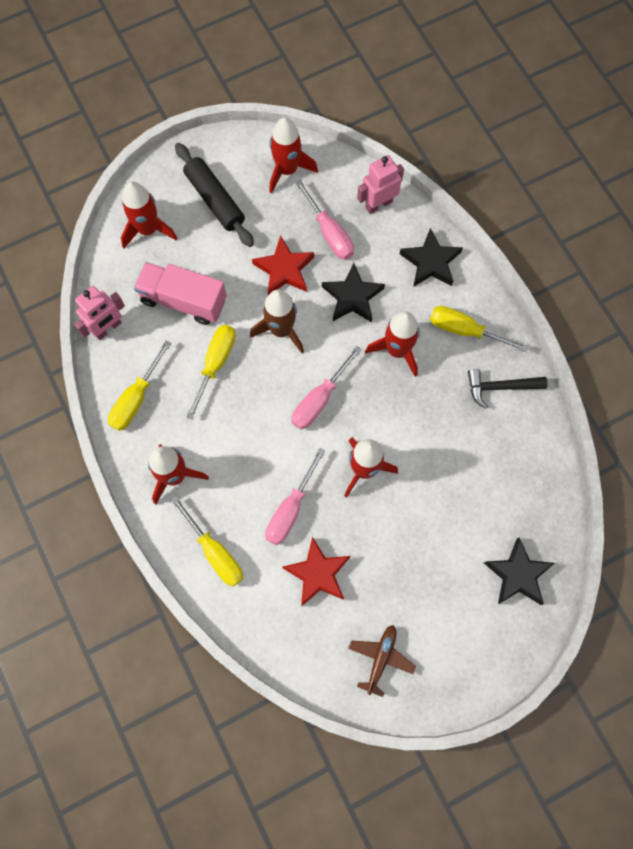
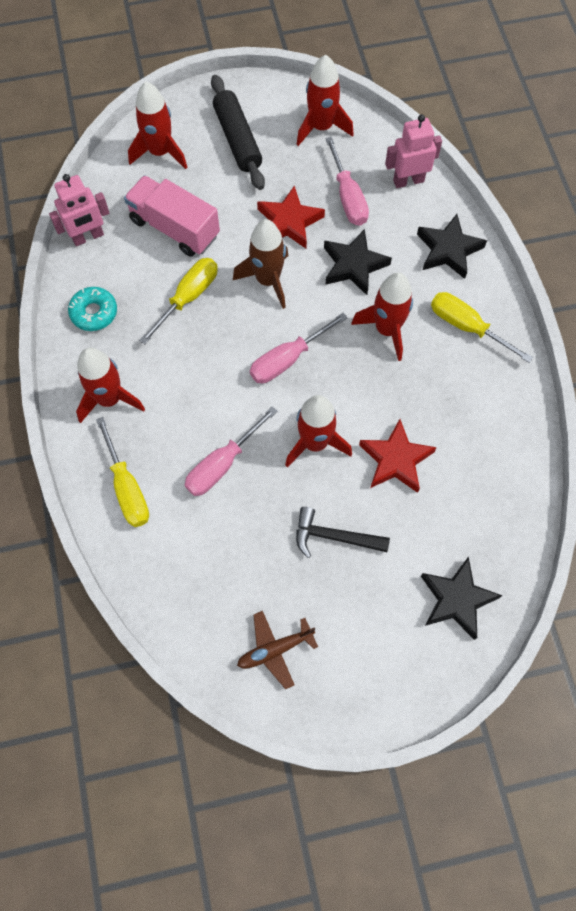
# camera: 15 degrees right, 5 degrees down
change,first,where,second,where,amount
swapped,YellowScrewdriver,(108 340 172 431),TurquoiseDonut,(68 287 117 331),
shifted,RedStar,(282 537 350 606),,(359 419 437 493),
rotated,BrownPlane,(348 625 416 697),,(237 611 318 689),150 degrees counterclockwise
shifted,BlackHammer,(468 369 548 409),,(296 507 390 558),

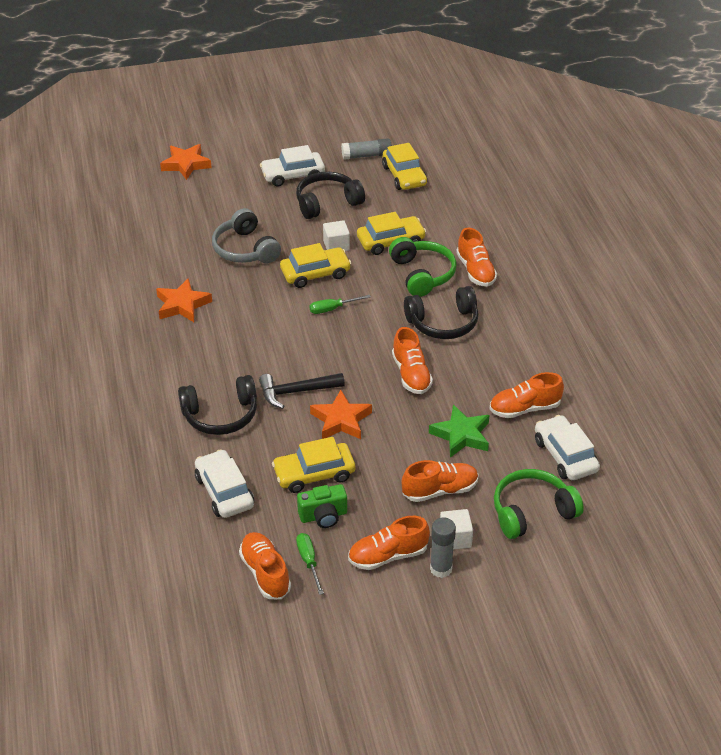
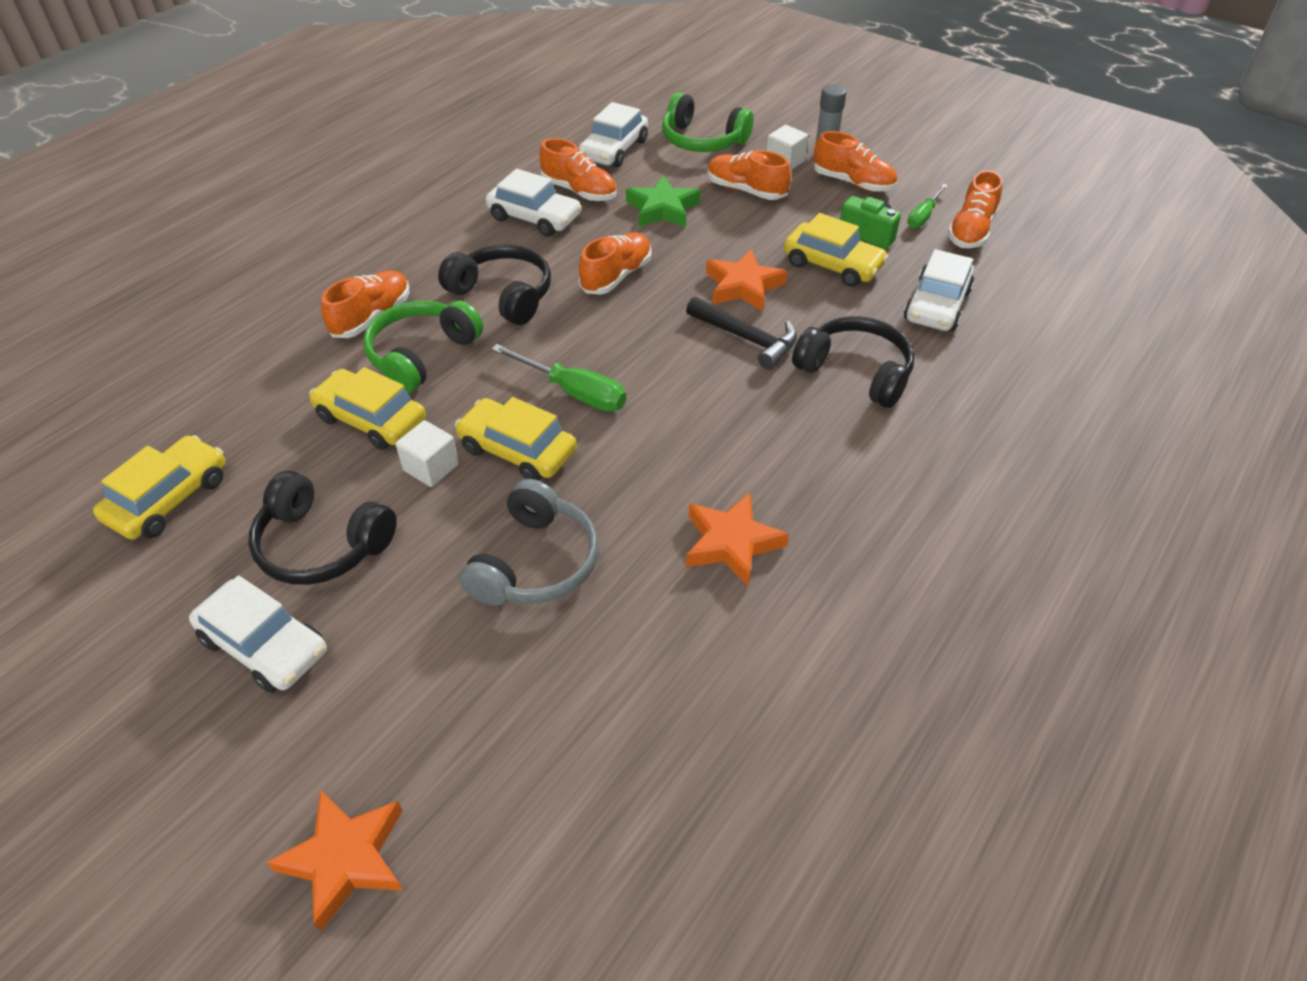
# camera: 130 degrees left, 5 degrees up
change,first,where,second,where,amount
scaled,GreenScrewdriver,(310 295 371 314),,(491 344 626 412),x1.54
gone,GreyGlueStick,(341 138 392 160),,,
new,,,WhiteCar,(485 169 582 237),

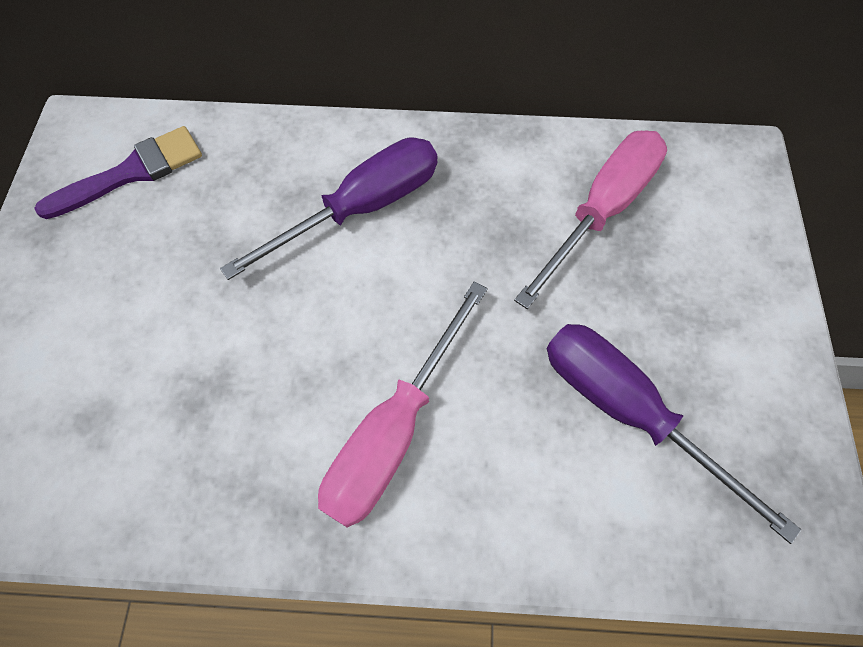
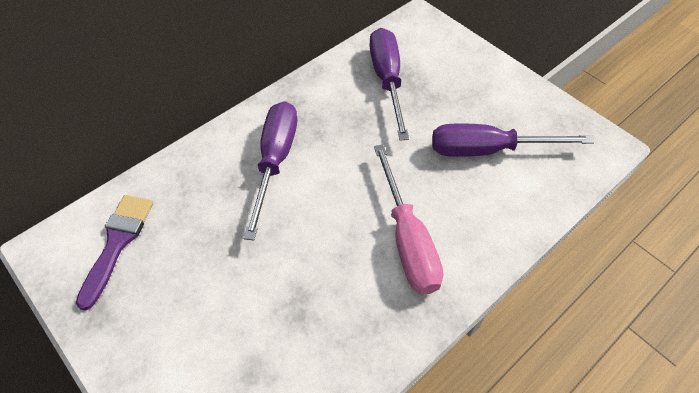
# camera: 45 degrees left, 10 degrees down
change,first,where,second,where,amount
repainted,PinkScrewdriver,(514 131 667 309),PurpleScrewdriver,(369 28 409 141),

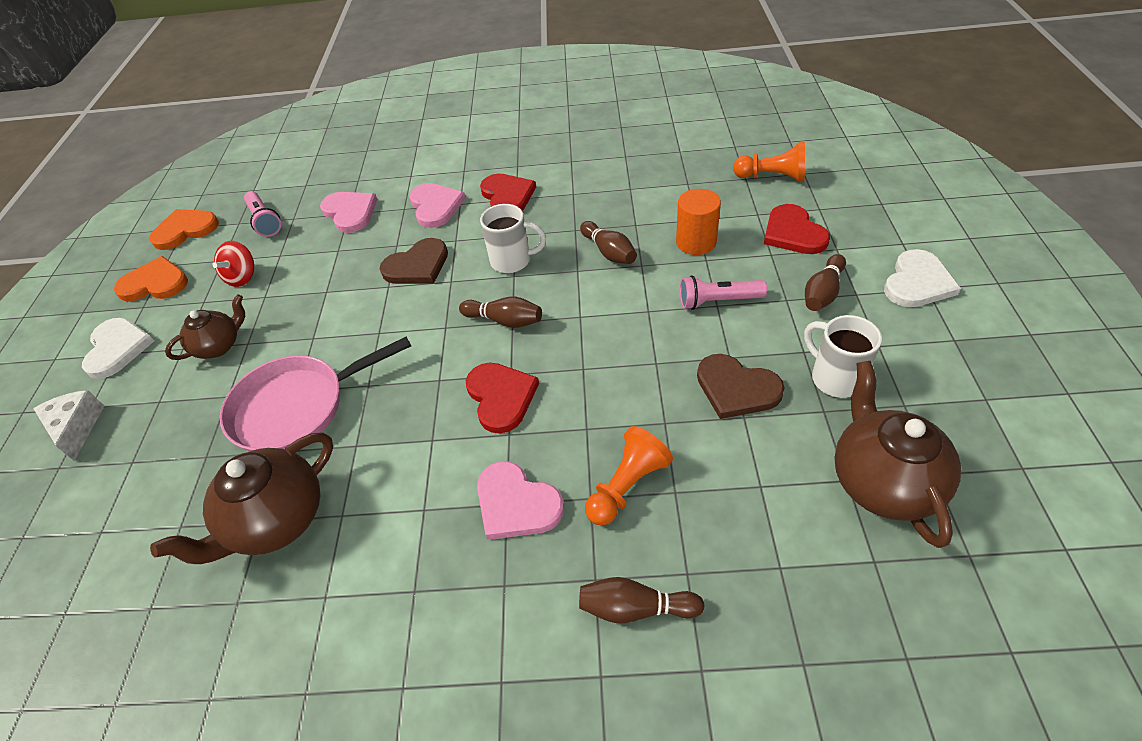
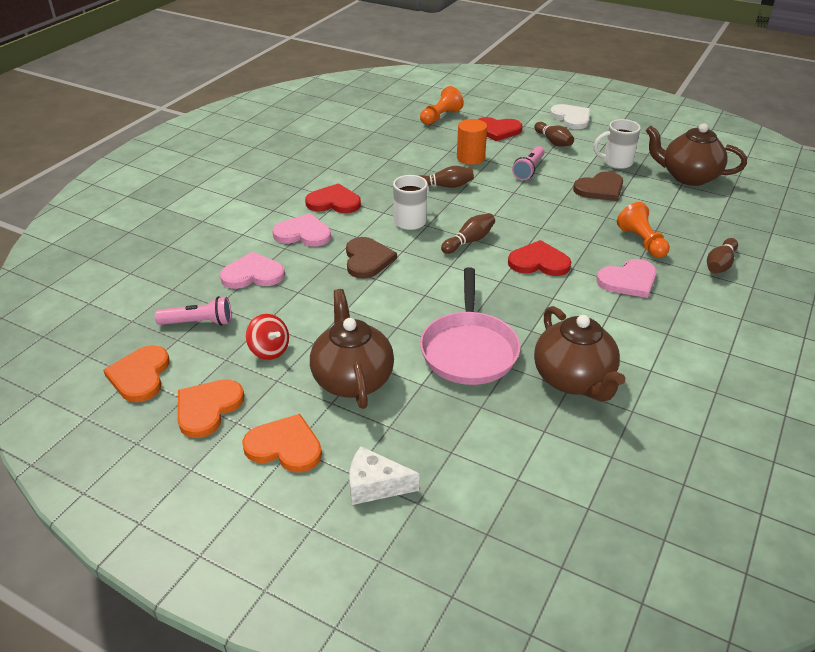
# camera: 65 degrees left, 10 degrees down
change,first,where,second,where,amount
repainted,WhiteHeart,(82 318 154 379),OrangeHeart,(242 414 322 473),
scaled,BrownTeapot,(165 294 245 360),,(310 289 394 409),x1.64

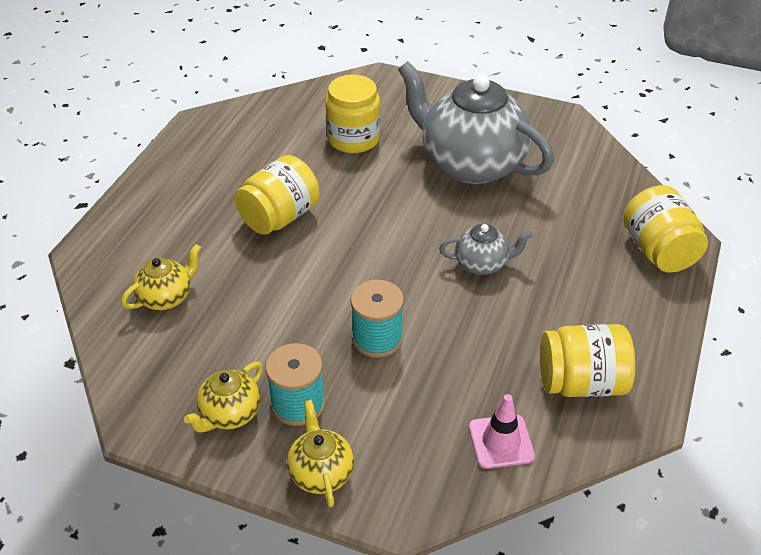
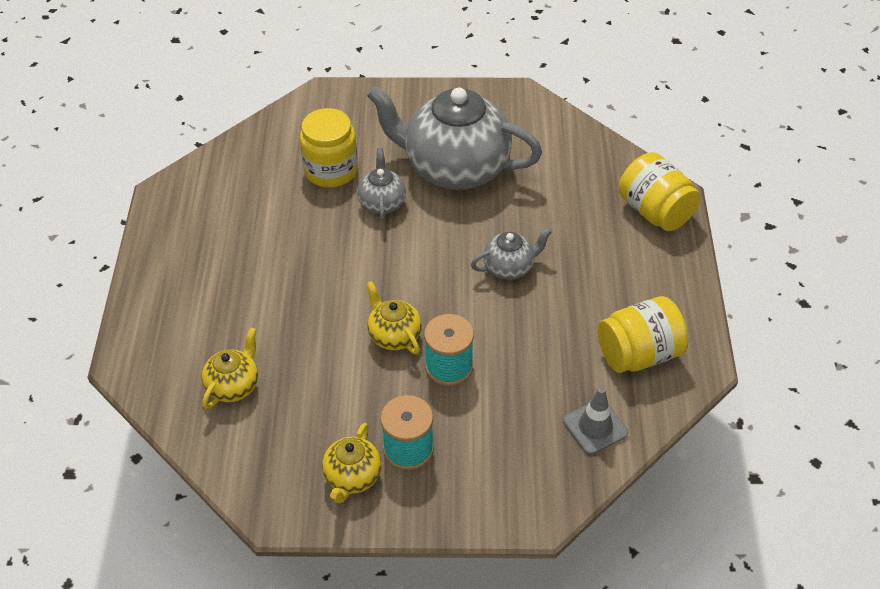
# camera: 20 degrees left, 5 degrees up
change,first,where,second,where,amount
gone,YellowJar,(234 155 320 235),,,
shifted,YellowTeapot,(287 400 354 507),,(366 281 422 354),
repainted,PinkTrafficCone,(469 394 535 469),GreyTrafficCone,(563 387 628 455),
new,,,GreyTeapot,(357 148 406 221),

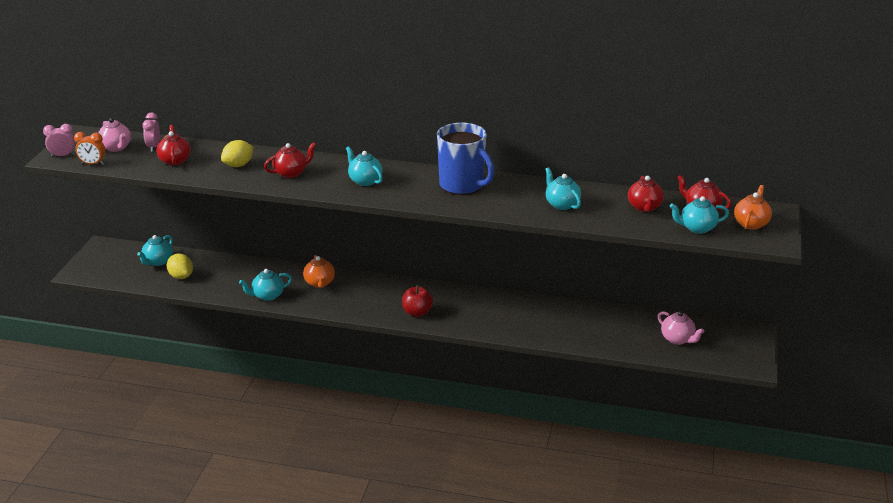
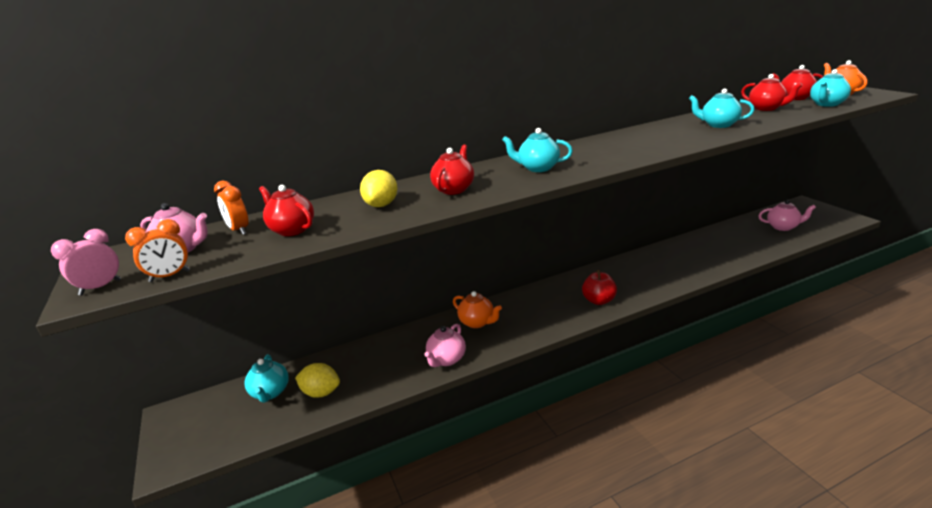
# camera: 35 degrees left, 5 degrees down
change,first,where,second,where,amount
repainted,PinkClock,(142 112 160 152),OrangeClock,(214 181 249 235),
repainted,TurquoiseTeapot,(239 269 292 301),PinkTeapot,(424 324 466 367),
gone,BlueMug,(437 123 494 195),,,

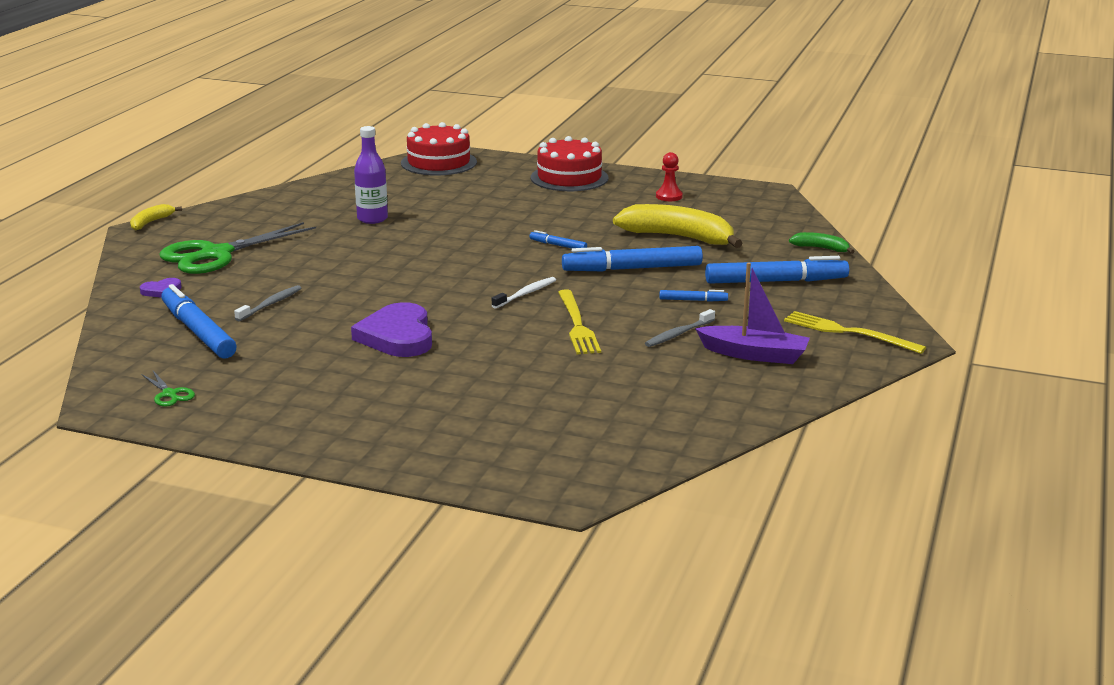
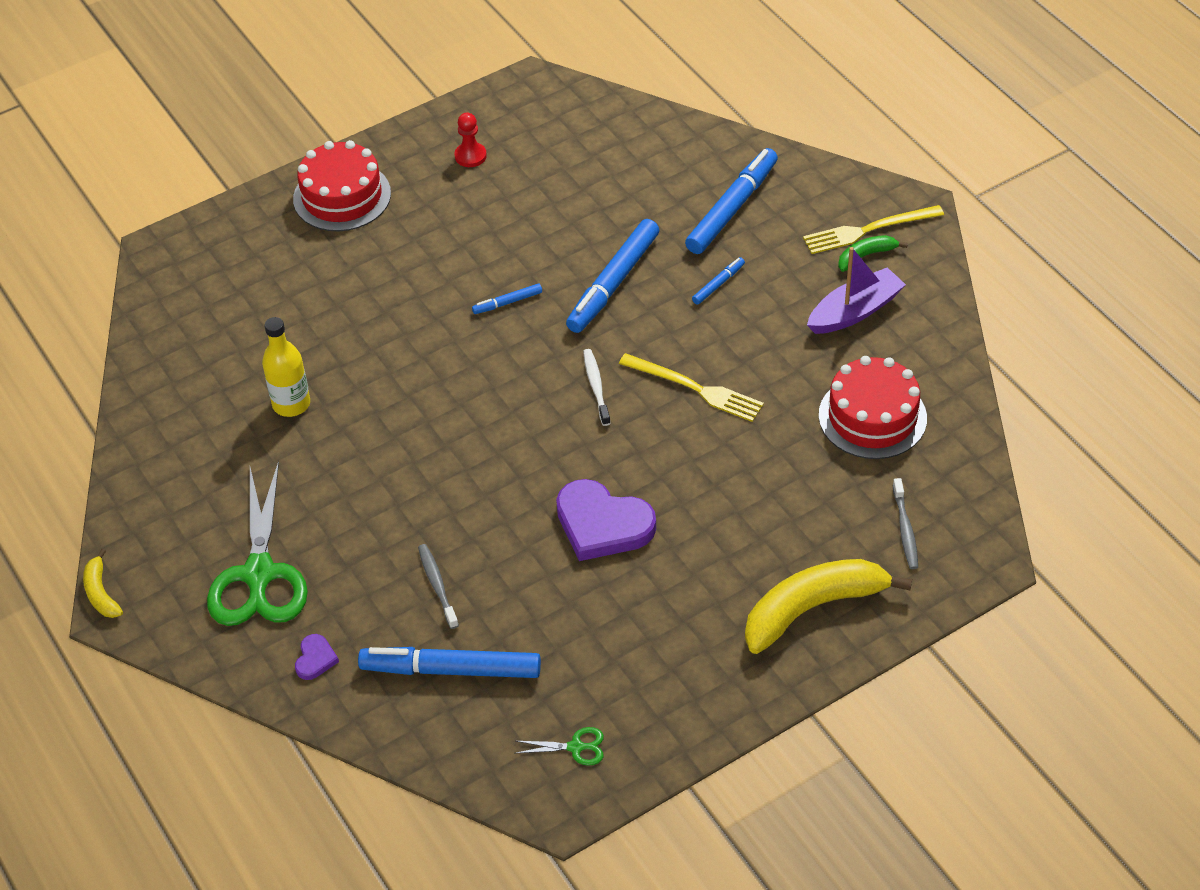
# camera: 50 degrees left, 25 degrees up
change,first,where,second,where,amount
repainted,PurpleBottle,(354 126 388 224),YellowBottle,(262 317 310 417),
shifted,RedCake,(401 122 477 176),,(819 356 927 459),
shifted,YellowBanana,(613 204 742 248),,(745 559 912 654),
shifted,GreyToothbrush,(645 309 715 347),,(893 478 918 569),
shifted,GreenBanana,(789 232 855 254),,(838 235 908 272),

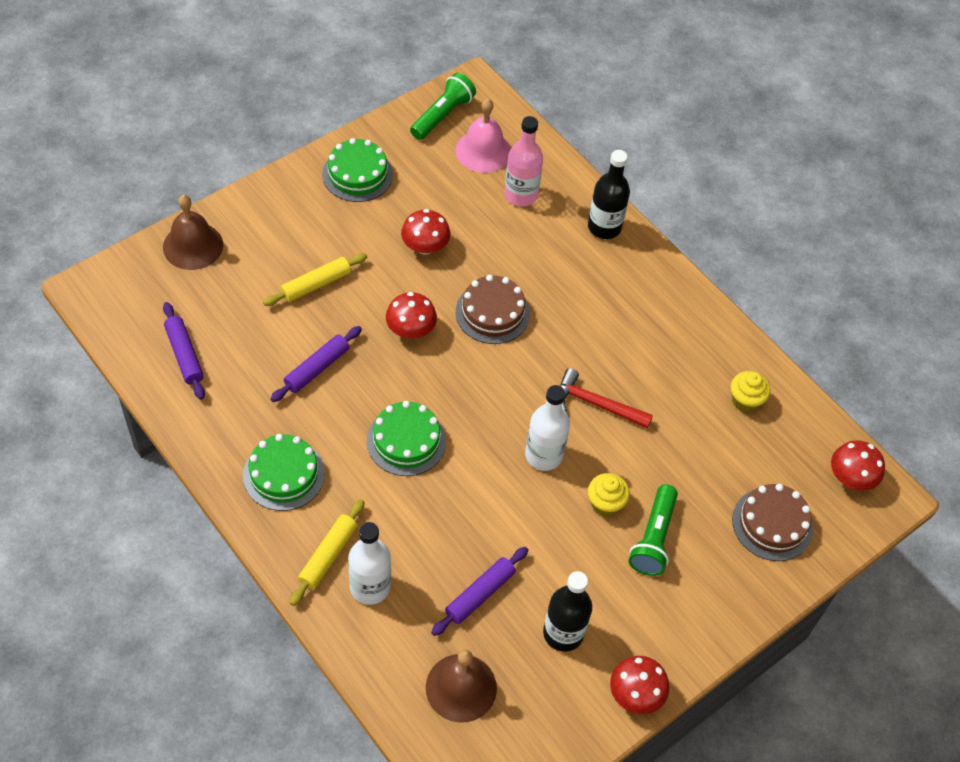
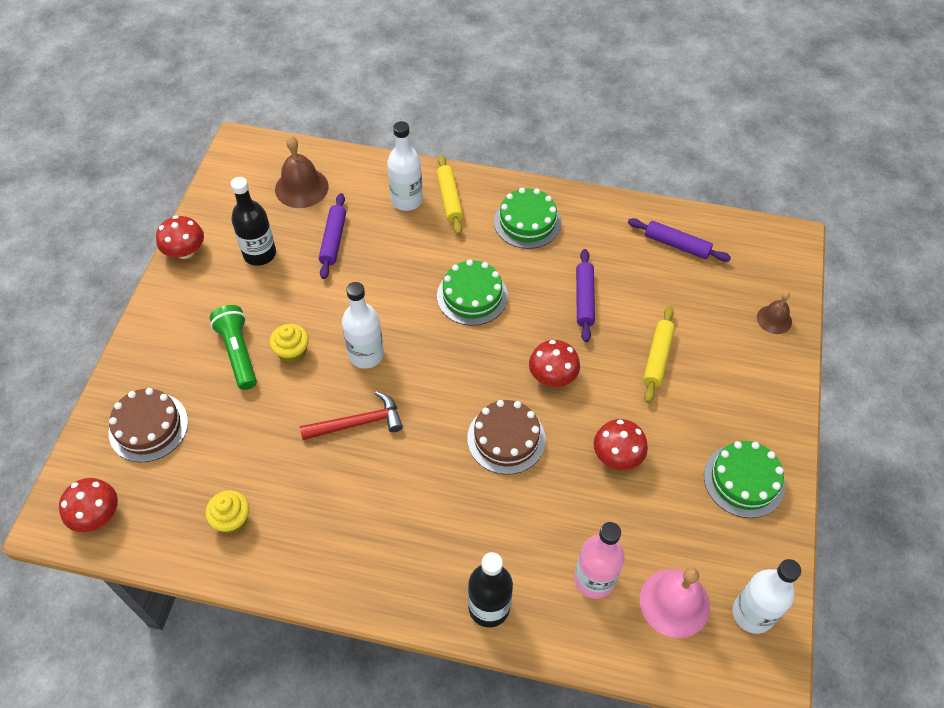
# camera: 145 degrees right, 0 degrees up
change,first,where,second,where,amount
scaled,BrownBell,(163 195 223 270),,(757 292 792 334),x0.60
swapped,GreenFlashlight,(410 73 476 140),WhiteBottle,(732 559 801 634),

